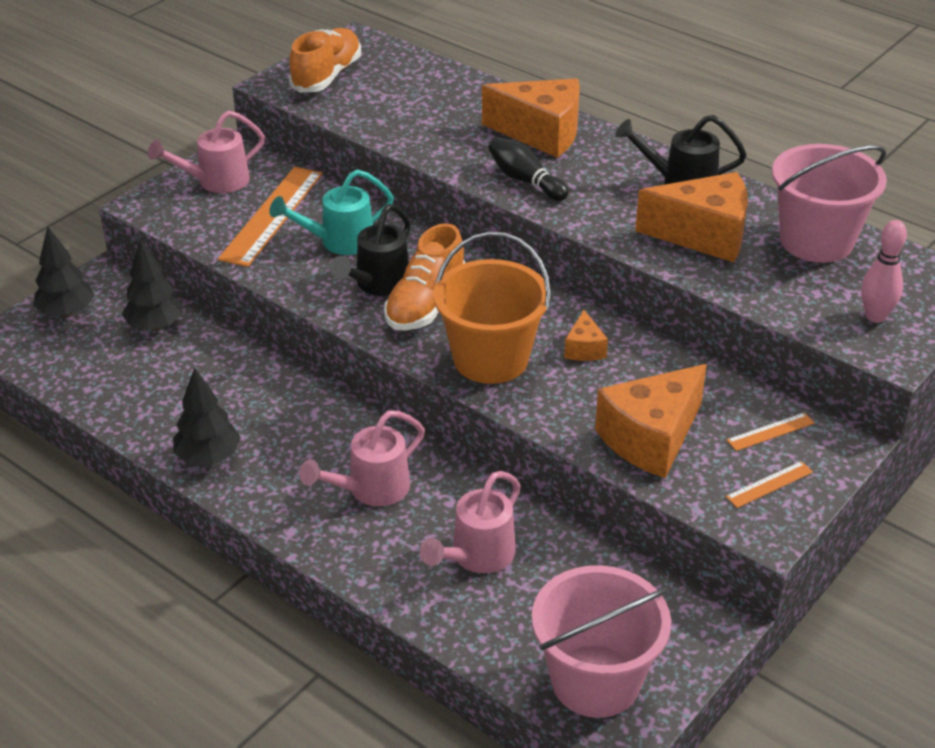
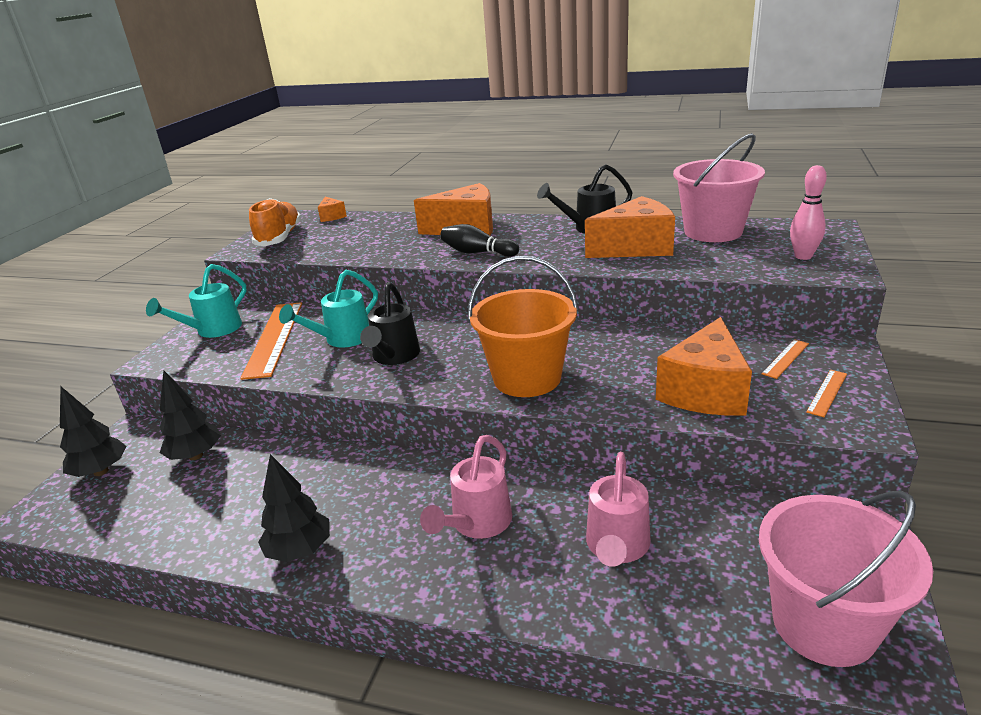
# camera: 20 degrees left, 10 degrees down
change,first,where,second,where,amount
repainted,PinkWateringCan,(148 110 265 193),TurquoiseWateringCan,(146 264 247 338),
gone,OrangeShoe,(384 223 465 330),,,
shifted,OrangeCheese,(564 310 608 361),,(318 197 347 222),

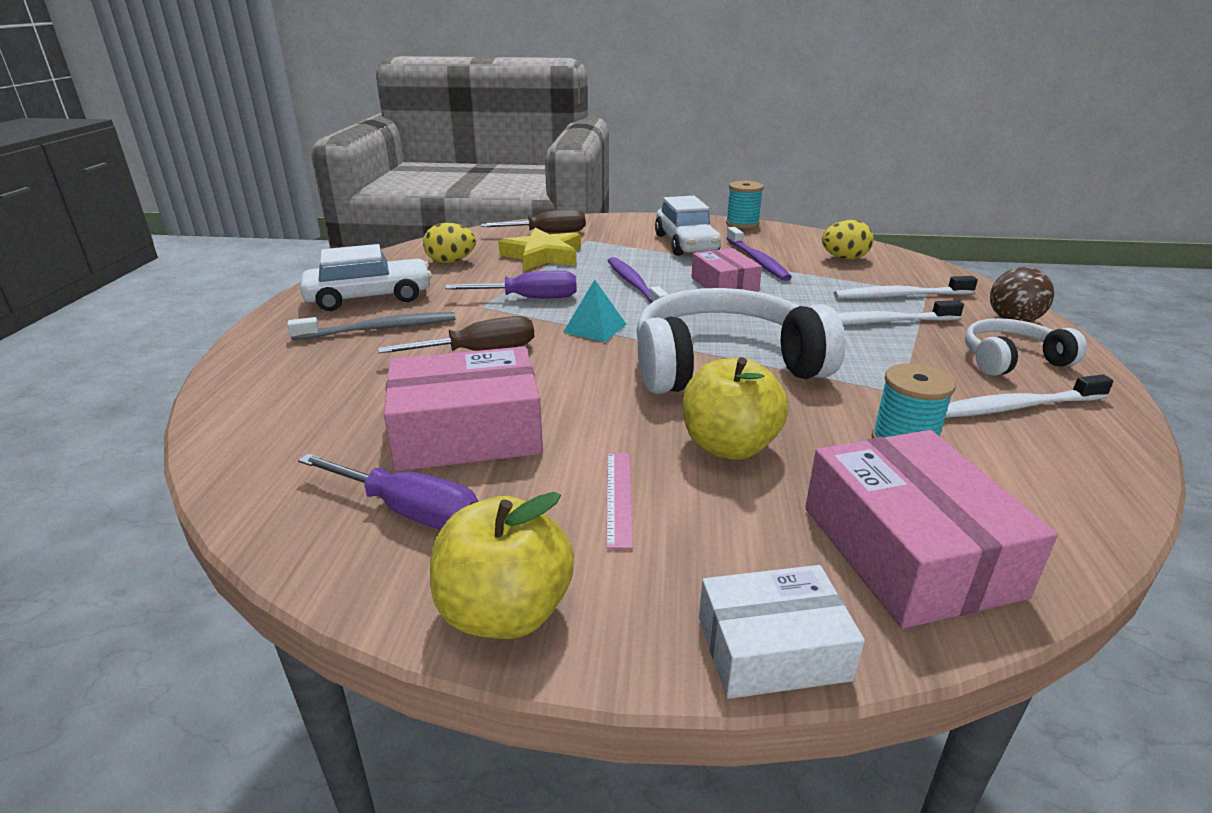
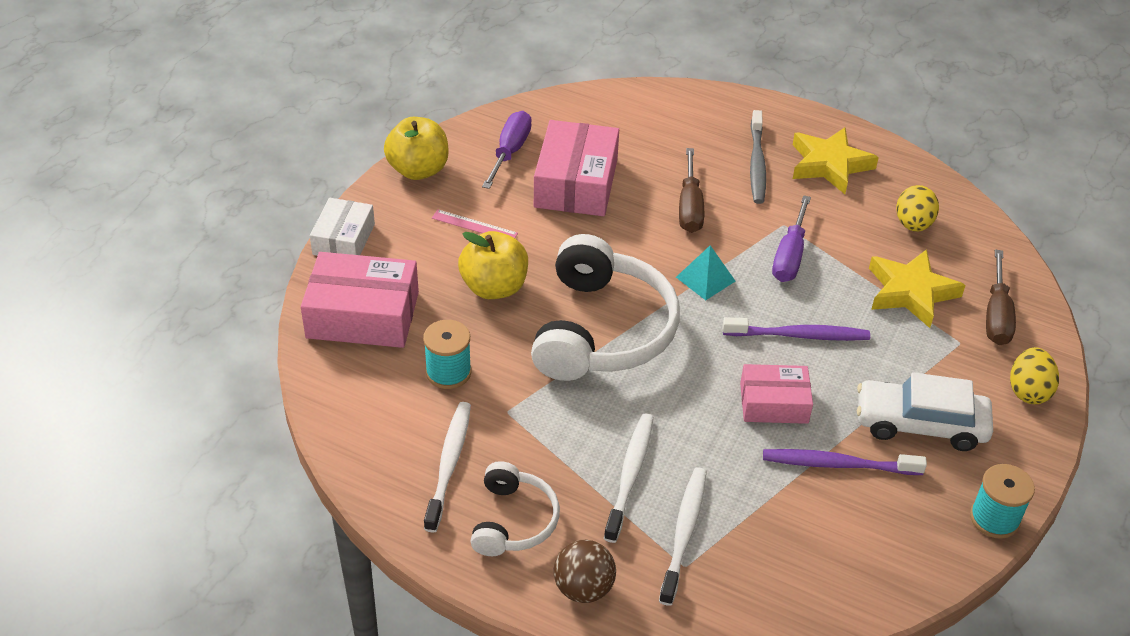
# camera: 110 degrees right, 15 degrees up
change,first,where,second,where,amount
rotated,PurpleScrewdriver,(298 454 479 530),,(482 111 532 189),150 degrees clockwise
swapped,WhiteCar,(300 244 432 311),YellowStar,(793 127 879 194),
shifted,YellowEgg,(822 220 874 260),,(1010 347 1059 404),

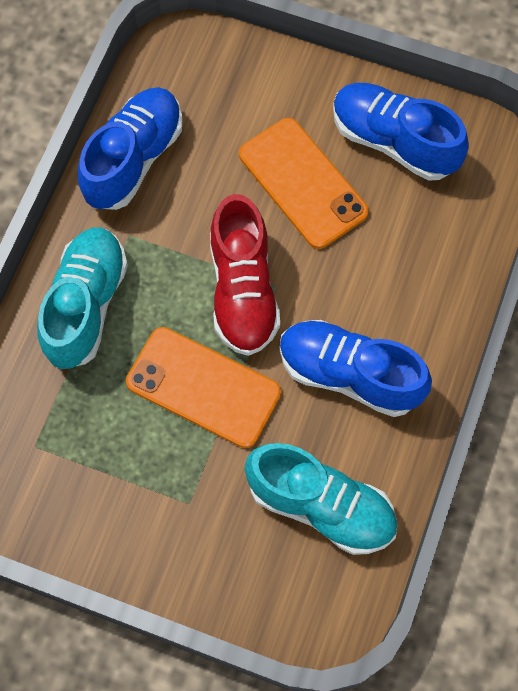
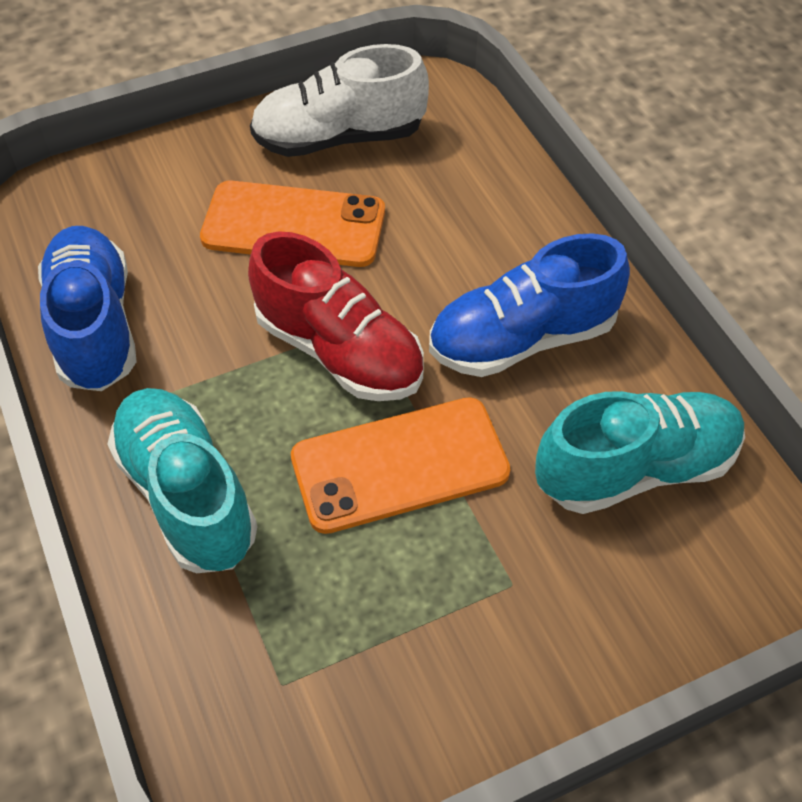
# camera: 45 degrees left, 15 degrees down
change,first,where,second,where,amount
repainted,BlueShoe,(333 83 469 181),WhiteShoe,(250 44 429 157),

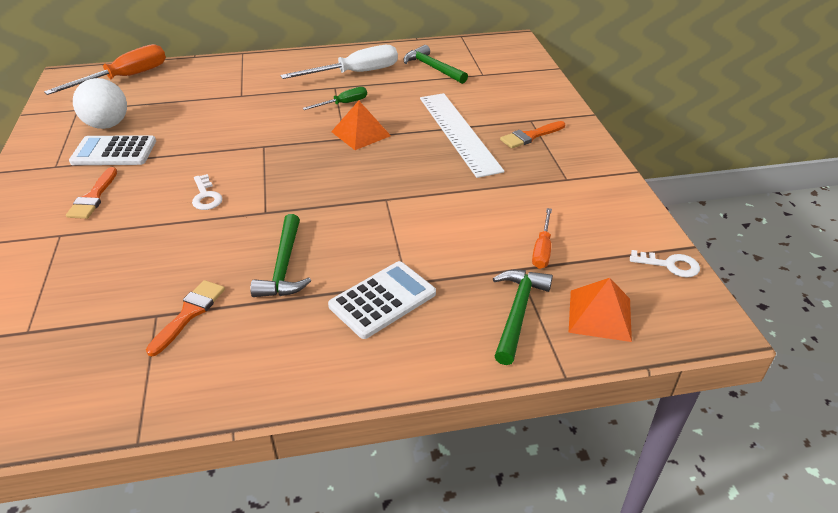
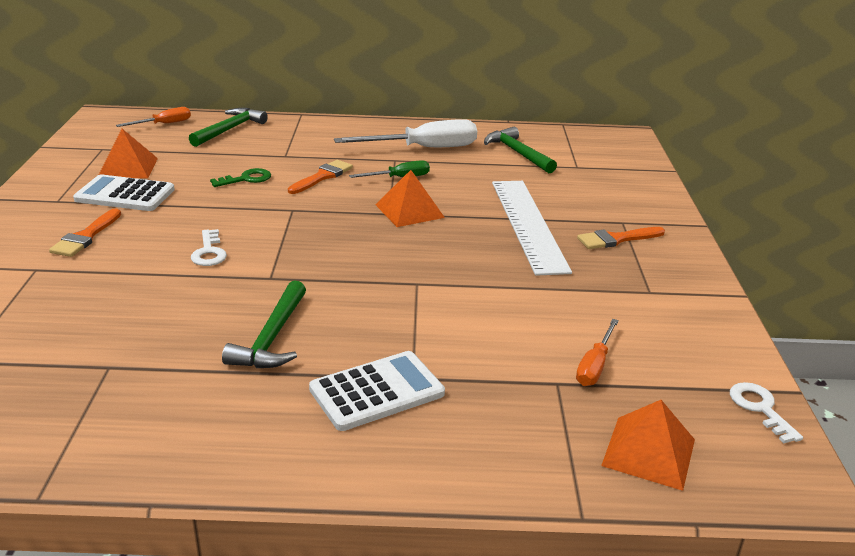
# camera: 10 degrees right, 10 degrees down
change,first,where,second,where,amount
scaled,OrangeScrewdriver,(44 44 166 95),,(116 107 191 127),x0.53
swapped,WhiteBall,(73 78 127 129),OrangePyramid,(99 129 158 178),
shifted,OrangeBrush,(146 280 225 357),,(288 160 353 194),
shifted,GreenHammer,(493 270 553 365),,(189 108 268 147),
rotated,WhiteKey,(630 250 700 277),,(730 382 803 443),135 degrees counterclockwise
new,,,GreenKey,(210 168 271 187),

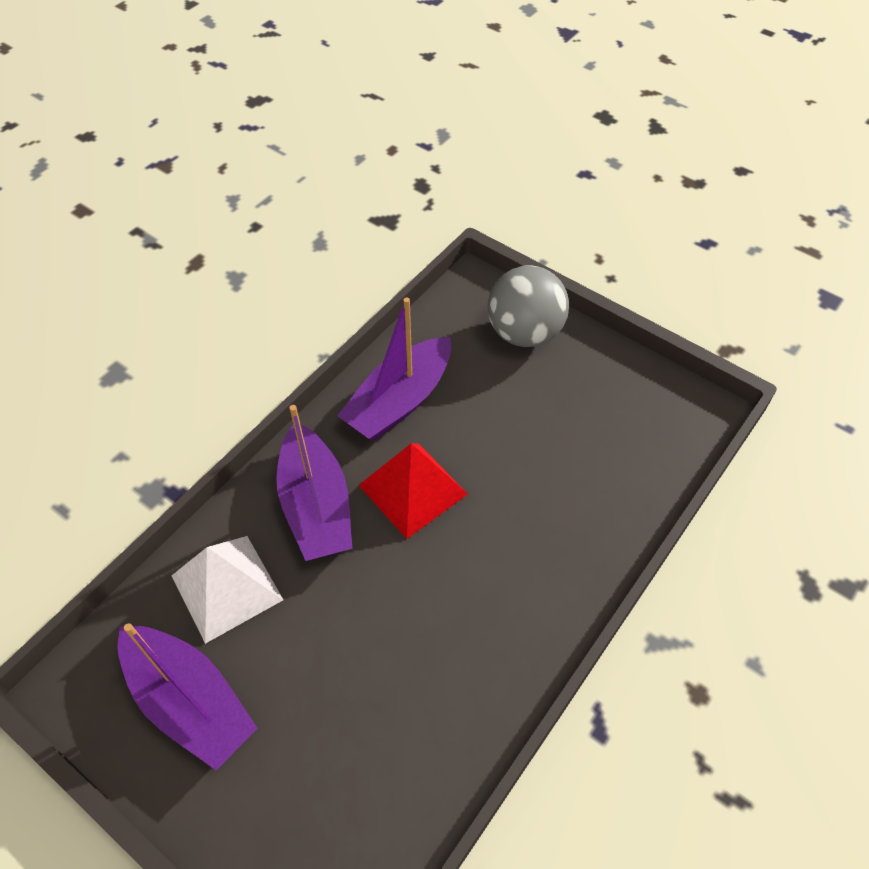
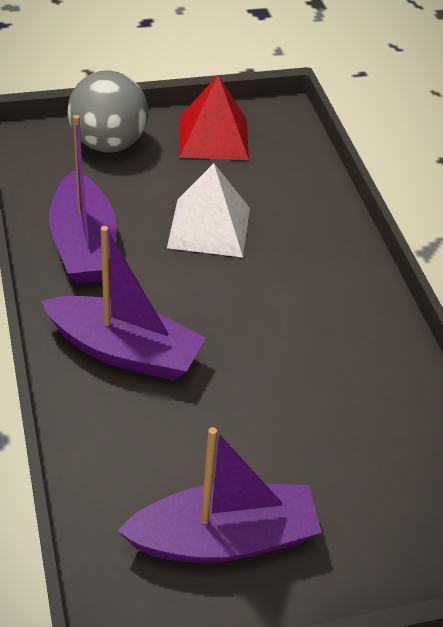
# camera: 55 degrees left, 10 degrees down
change,first,where,second,where,amount
shifted,WhitePyramid,(172 536 283 644),,(167 163 250 257),
shifted,RedPyramid,(359 443 468 539),,(179 75 249 160),

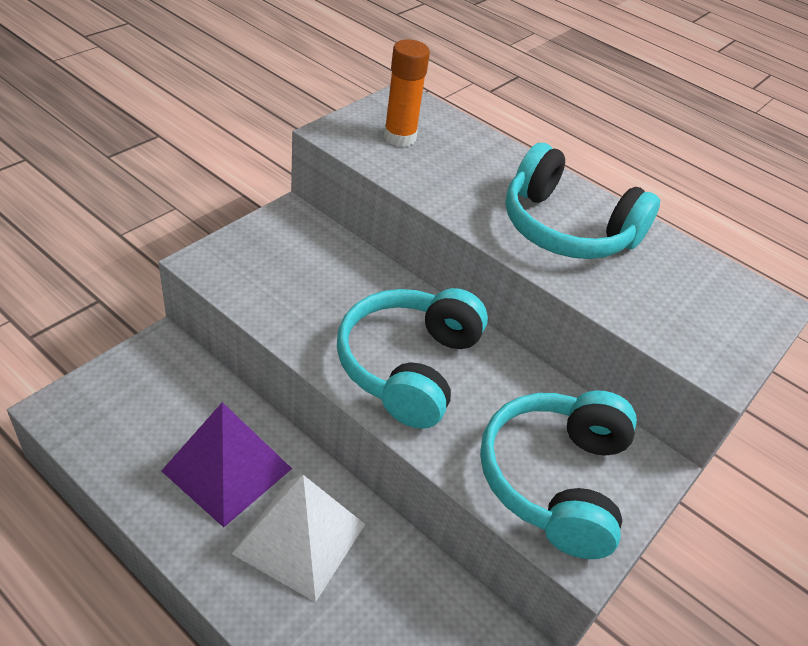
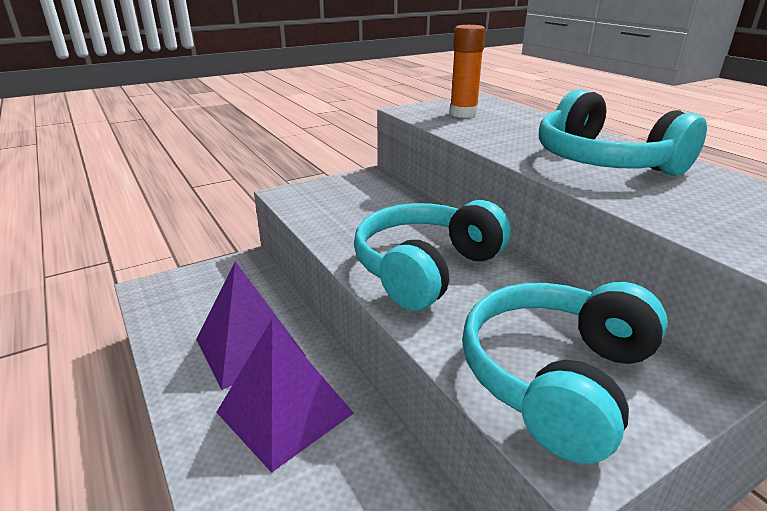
# camera: 25 degrees right, 15 degrees down
change,first,where,second,where,amount
repainted,WhitePyramid,(232 475 365 602),PurplePyramid,(216 319 354 473),

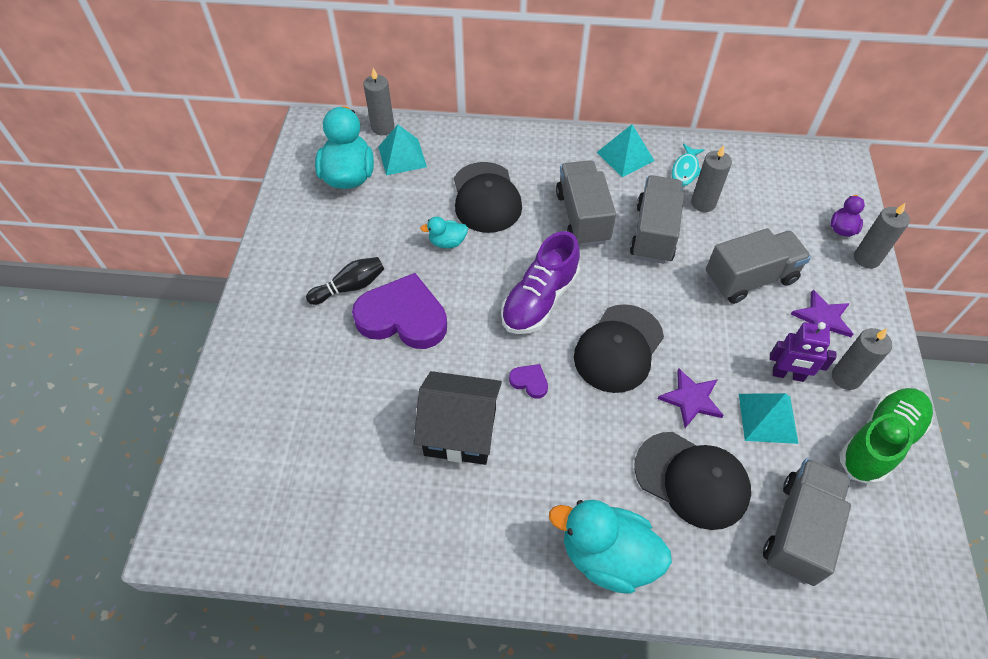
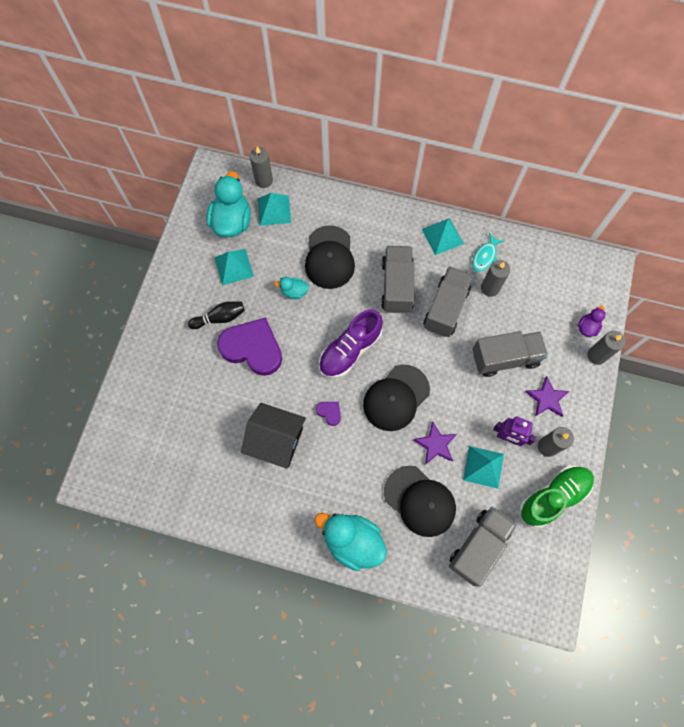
# camera: 10 degrees right, 15 degrees up
change,first,where,second,where,amount
new,,,TurquoisePyramid,(215 249 254 286),

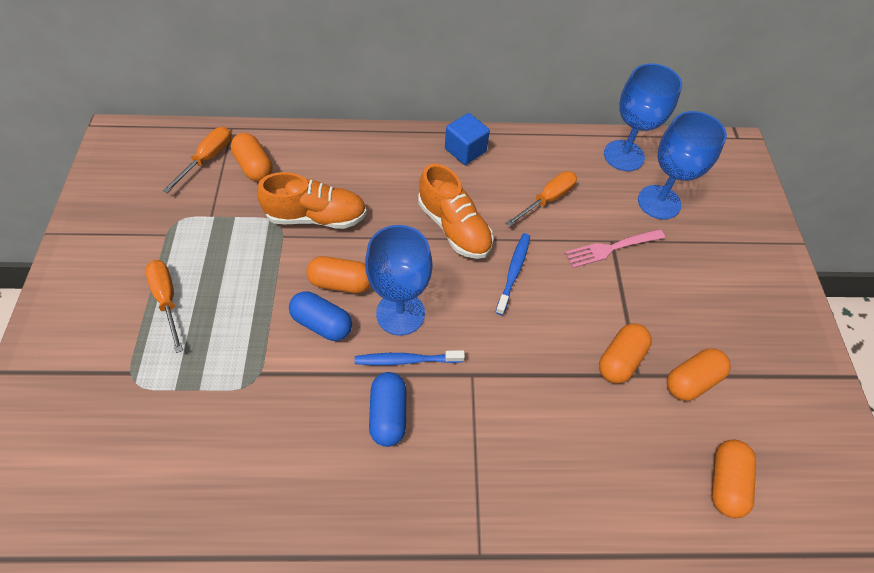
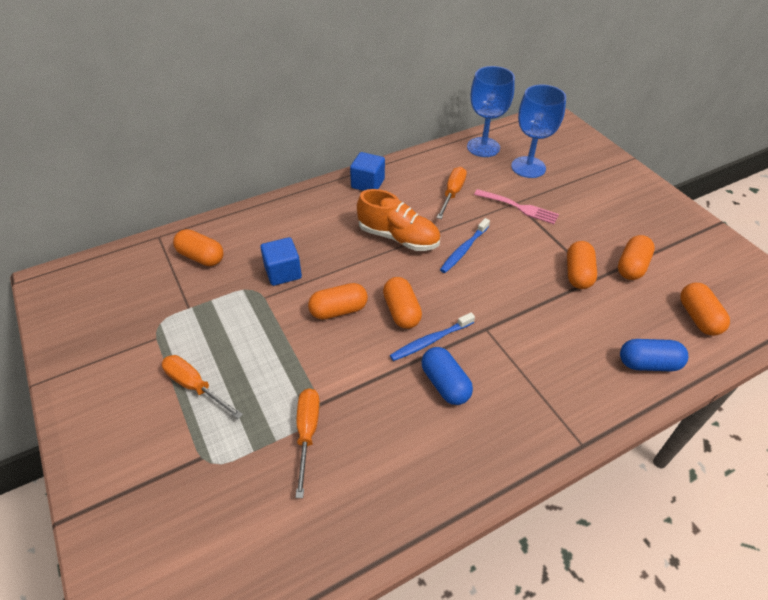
# camera: 25 degrees left, 10 degrees down
change,first,where,second,where,amount
shifted,OrangeScrewdriver,(162 127 232 193),,(296 388 320 498),
swapped,OrangeShoe,(257 172 367 229),BlueCube,(260 237 302 286),
shifted,BlueCapsule,(289 291 352 341),,(620 339 688 371),
swapped,BlueGoblet,(365 225 432 336),OrangeCapsule,(383 277 422 329),
rotated,BlueToothbrush,(496 233 530 315),,(440 218 490 273),135 degrees counterclockwise
rotated,PinkFork,(565 229 665 268),,(474 189 559 224),105 degrees counterclockwise

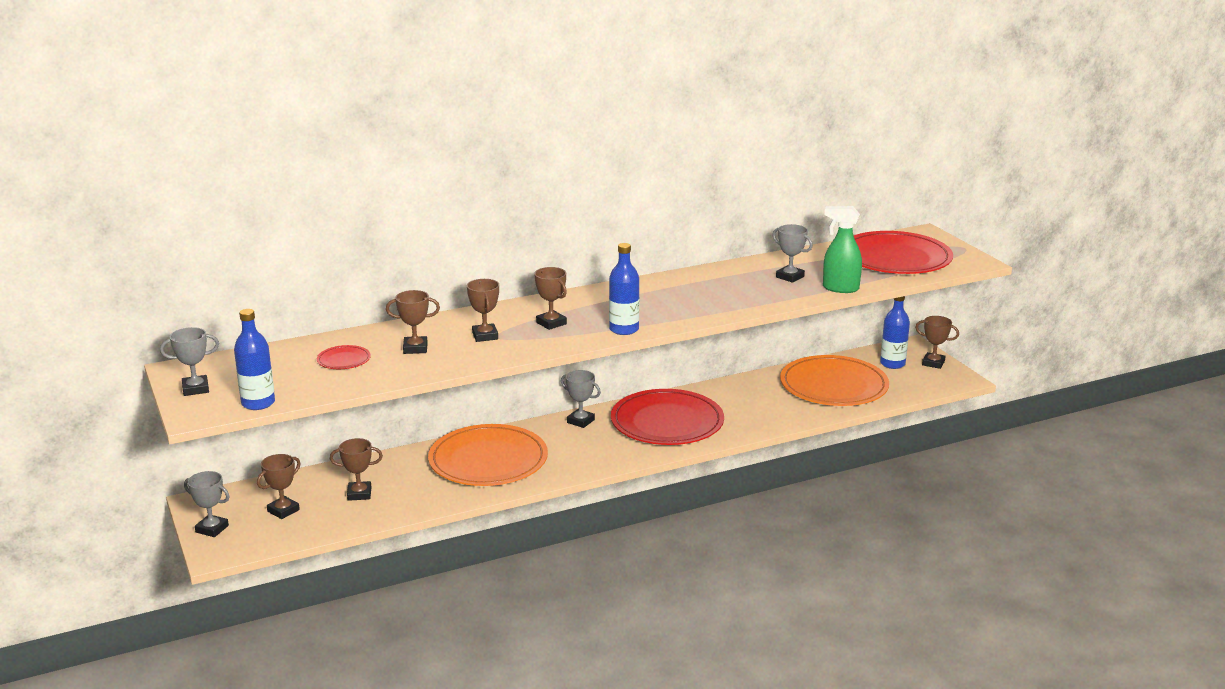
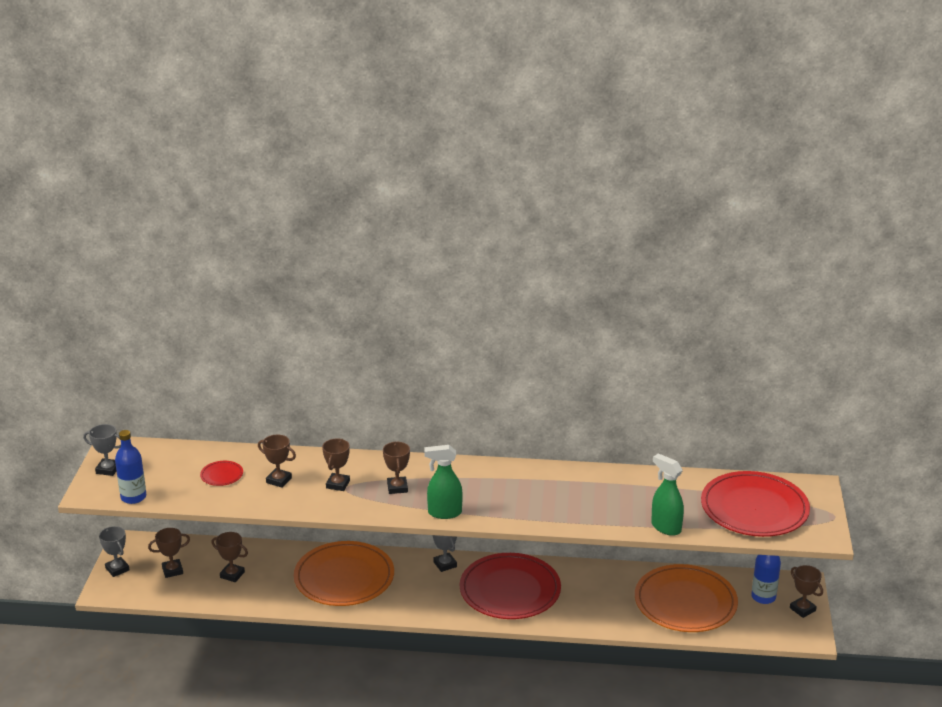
# camera: 30 degrees right, 5 degrees up
change,first,where,second,where,amount
swapped,BlueBottle,(609 243 639 335),GreenSprayBottle,(424 445 463 519),
gone,GreyTrophy,(772 224 813 283),,,

